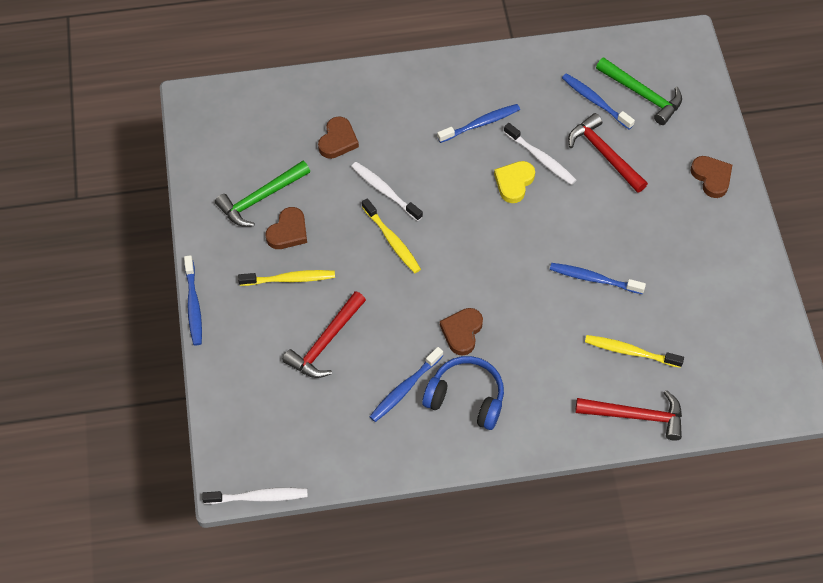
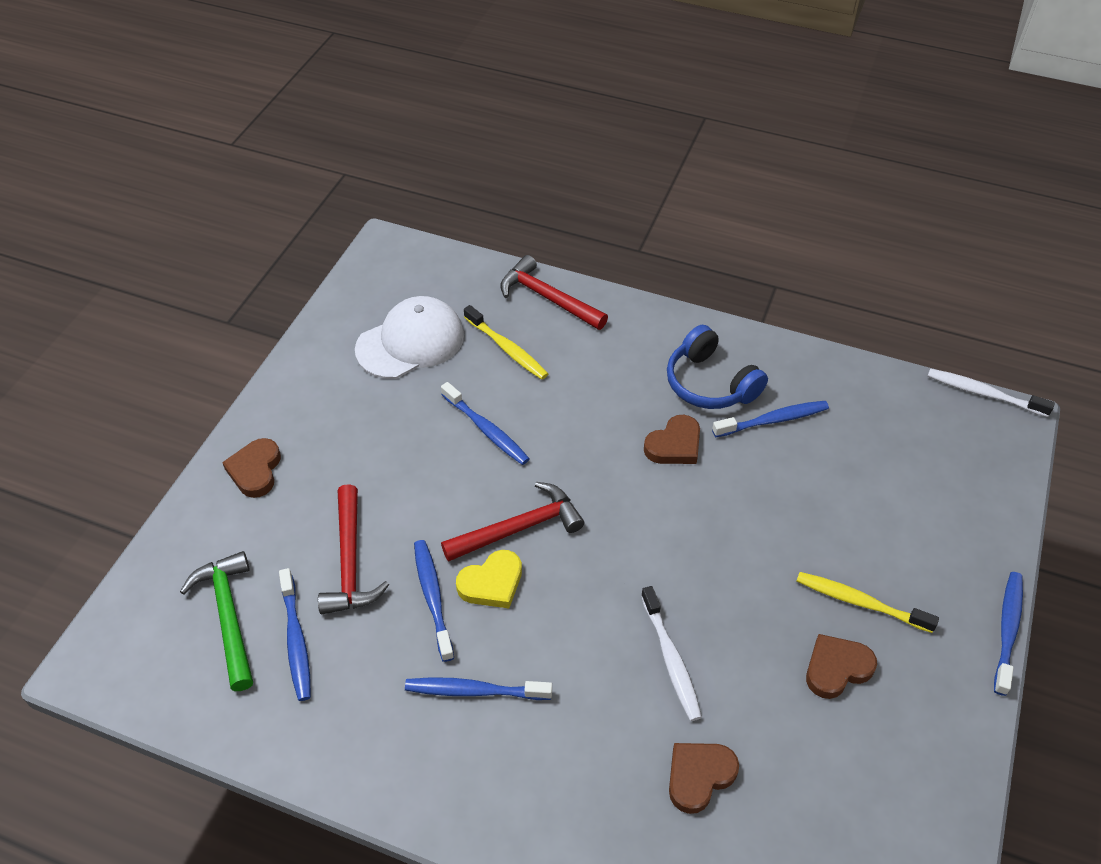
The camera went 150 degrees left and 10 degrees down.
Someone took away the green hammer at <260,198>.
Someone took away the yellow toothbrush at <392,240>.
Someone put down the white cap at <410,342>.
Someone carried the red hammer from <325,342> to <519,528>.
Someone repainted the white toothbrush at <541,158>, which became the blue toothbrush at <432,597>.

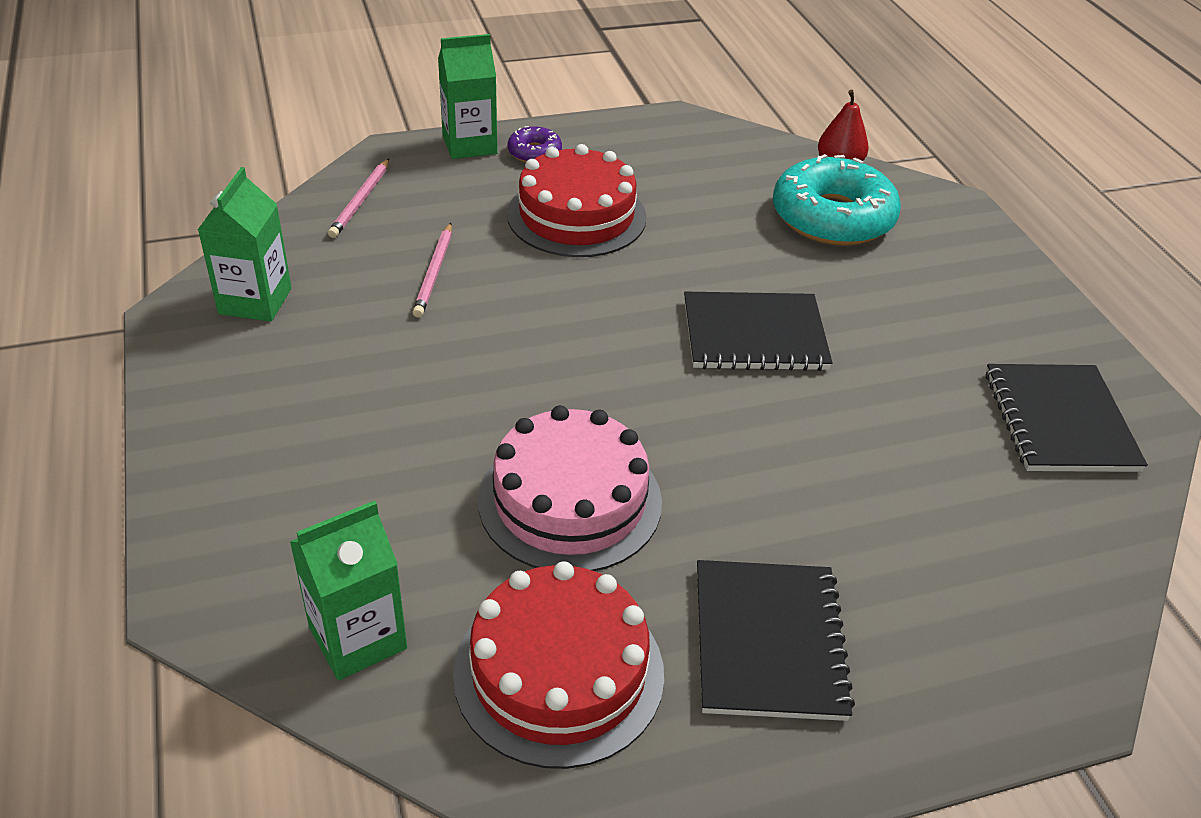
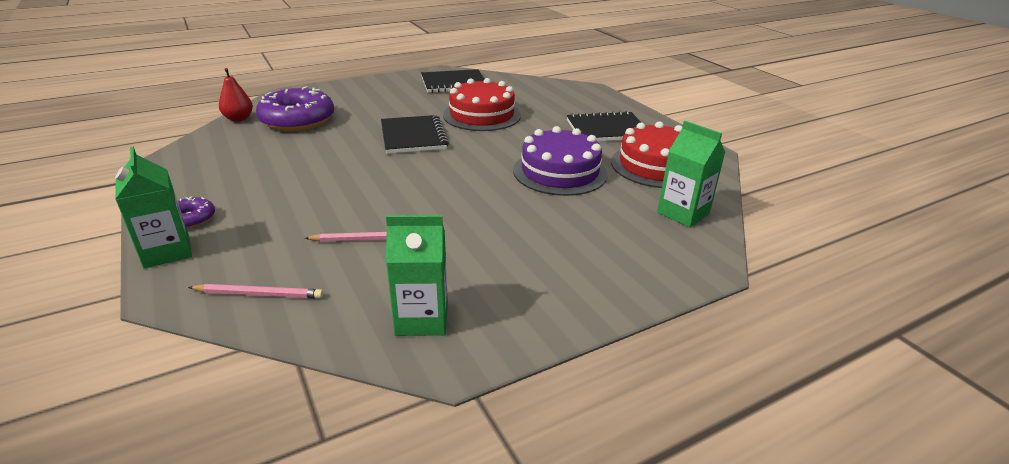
The camera went 100 degrees left and 10 degrees down.
Someone carried the red cake from <576,216> to <481,115>.
Someone repainted the pink cake at <570,501>, which became the purple cake at <560,172>.
Someone repainted the turquoise donut at <832,217>, which became the purple donut at <297,120>.

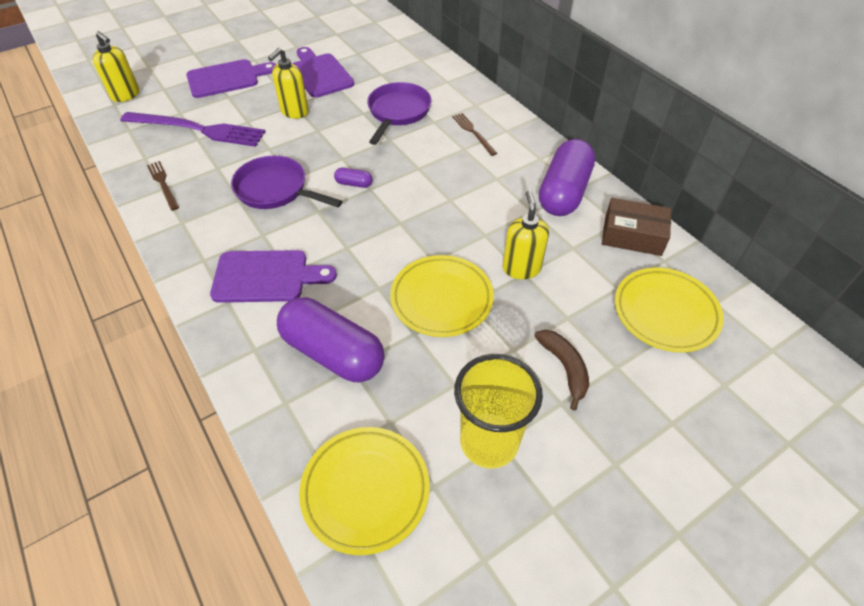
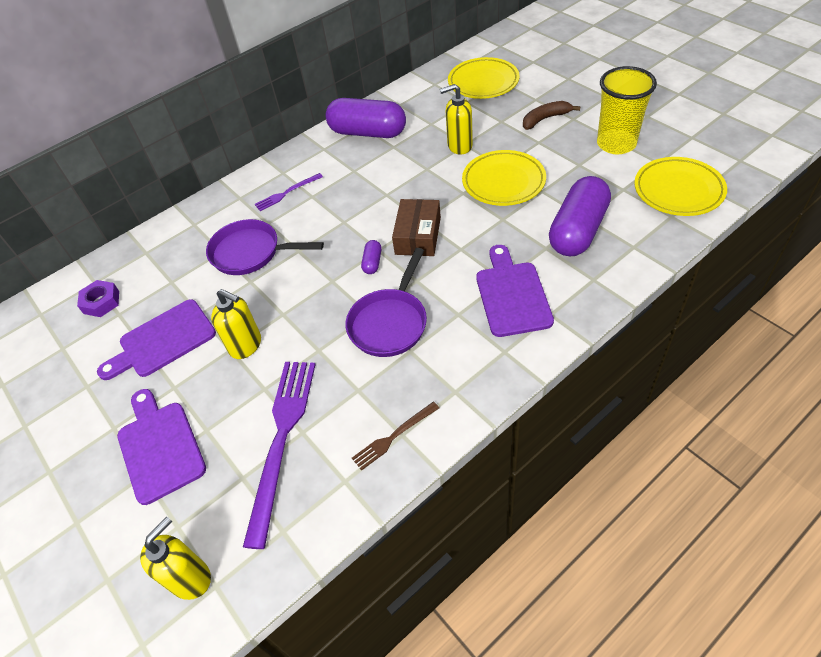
The camera went 90 degrees left and 0 degrees up.
Someone put down the purple nut at <101,302>.
Someone carried the brown box from <632,235> to <418,236>.
Someone repainted the brown fork at <473,133>, which became the purple fork at <287,193>.

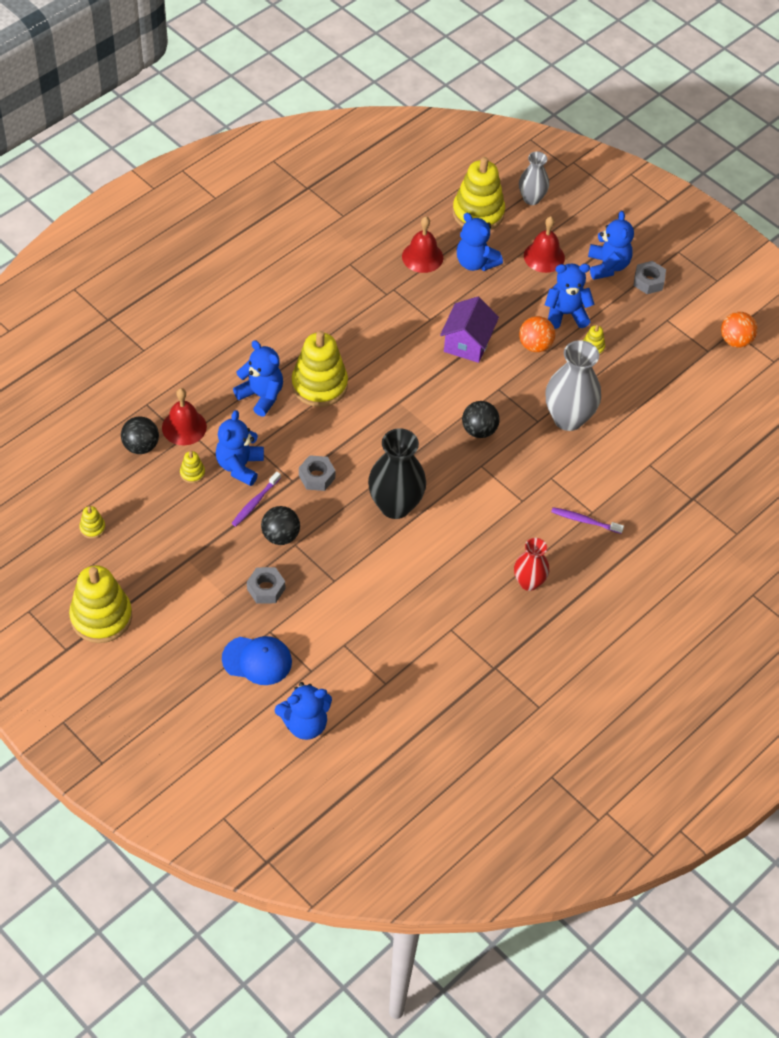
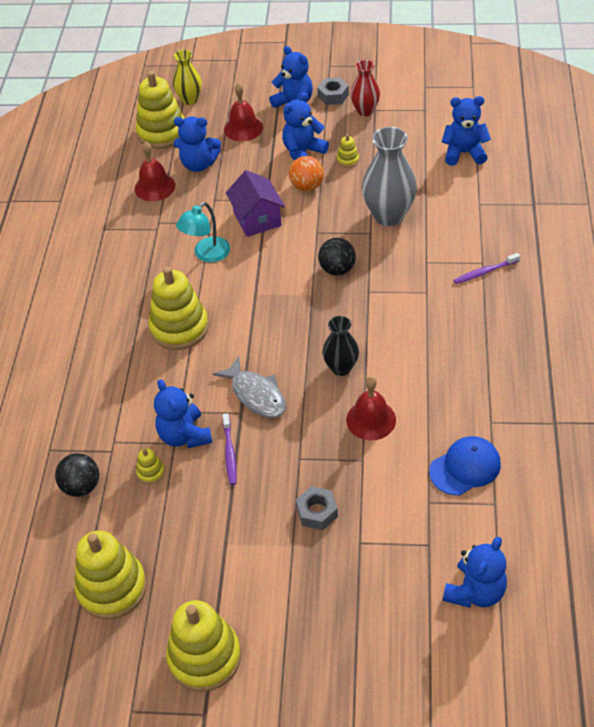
The camera went 35 degrees left and 5 degrees down.
Someone took away the black ball at <280,536>.
Someone took away the orange ball at <735,341>.
Someone put down the turquoise lamp at <206,254>.
Someone carried the red bell from <184,427> to <371,419>.
Someone carried the blue cap from <257,660> to <465,467>.
Someone carried the blue teddy bear from <261,396> to <464,153>.
Someone carried the red vase from <529,582> to <365,111>.
Someone swapped the grey nut at <317,477> for the grey fish at <256,395>.
Someone repainted the grey vase at <531,199>, which became the yellow vase at <190,99>.
Someone scaled the yellow stacking toy at <92,528> by 2.33.
Someone scaled the black vase at <395,505> by 0.60.

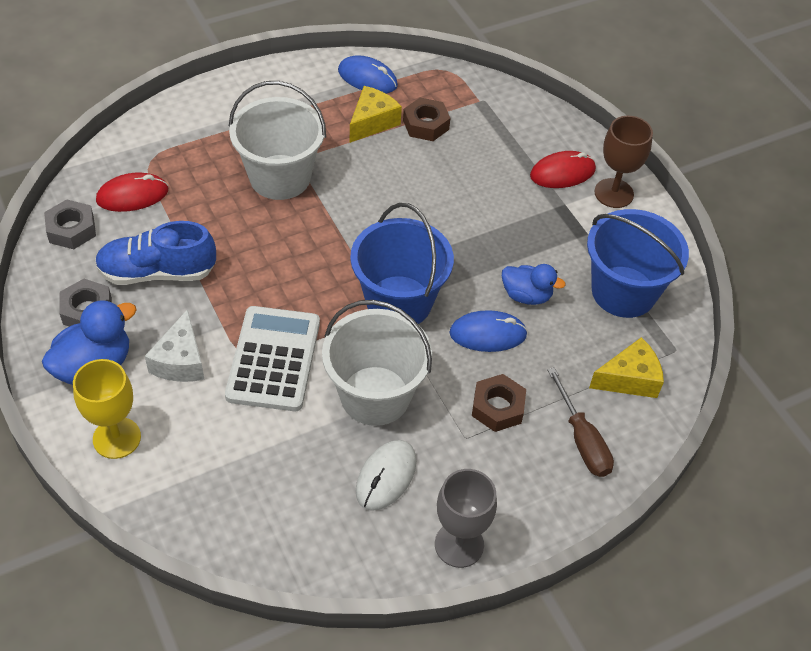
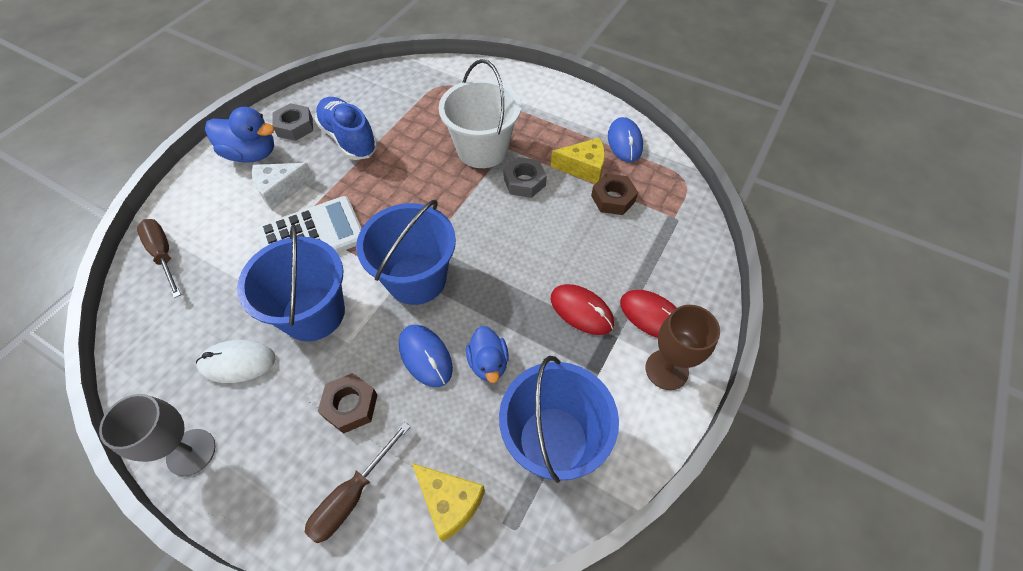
The camera went 60 degrees right and 5 degrees up.
Someone took away the yellow goblet at <117,438>.
Someone put down the brown screwdriver at <164,255>.
Someone carried the grey nut from <71,229> to <524,182>.
Someone carried the red mouse from <132,195> to <581,311>.
Someone repainted the white bucket at <375,395>, which became the blue bucket at <313,313>.

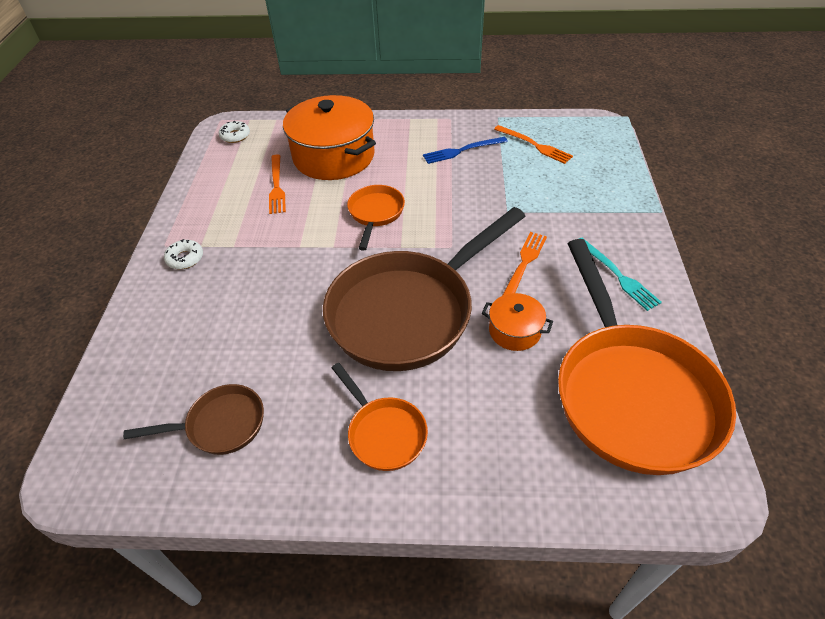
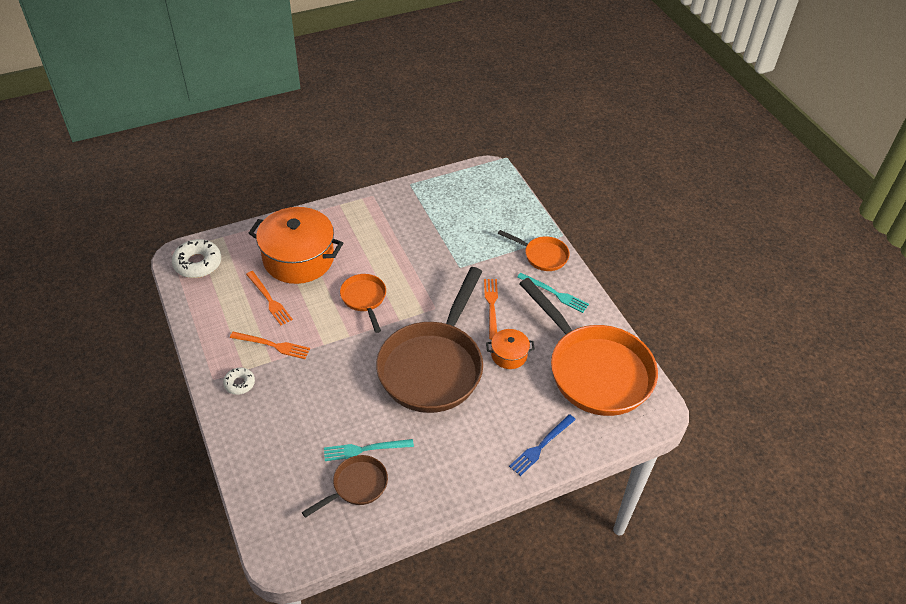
The camera went 30 degrees left and 0 degrees up.
Someone put down the turquoise fork at <365,449>.
Someone carried the orange pan from <384,432> to <542,255>.
Someone carried the blue fork from <462,150> to <541,446>.
Someone carried the orange fork from <534,145> to <272,345>.
Someone scaled the white donut at <235,136> by 1.73.

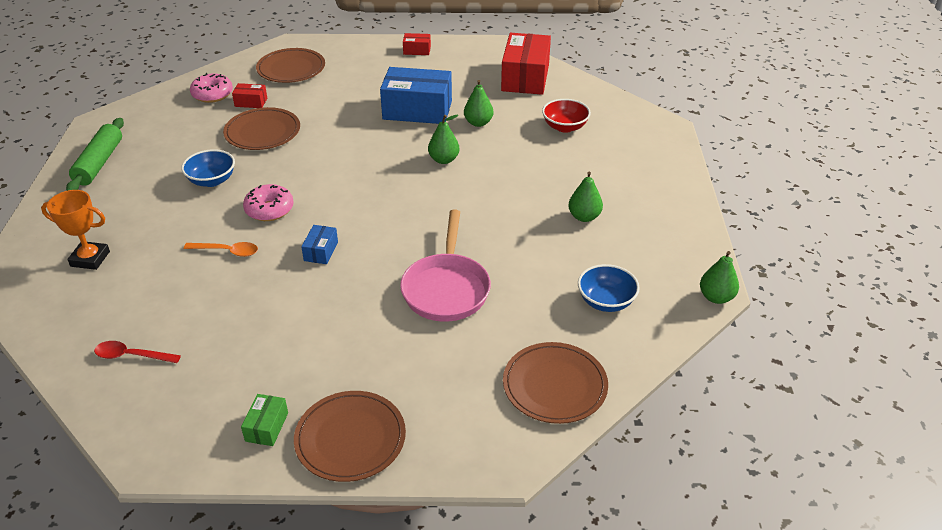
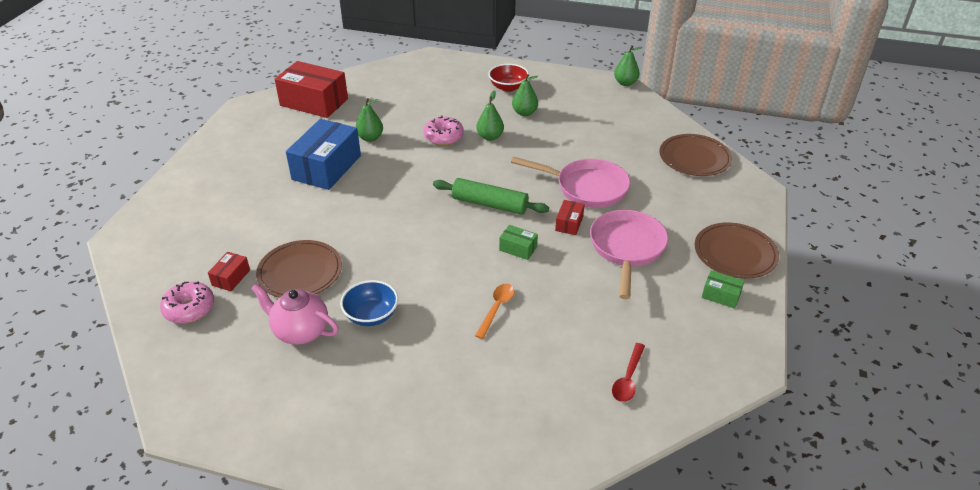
The camera went 75 degrees left and 0 degrees up.
Someone took away the orange trophy at <90,259>.
Someone took away the brown plate at <291,69>.
Someone took away the blue bowl at <606,301>.
Someone put down the pink teapot at <300,331>.
Someone put down the pink pan at <627,248>.
Someone carried the green rolling pin from <99,163> to <489,204>.
Someone carried the pink donut from <269,210> to <443,137>.
Someone carried the red box from <417,50> to <569,223>.
Someone carried the green pear from <444,160> to <490,137>.
Someone carried the red bowl from <565,127> to <508,87>.
Someone repainted the blue box at <321,251>, which became the green box at <518,248>.

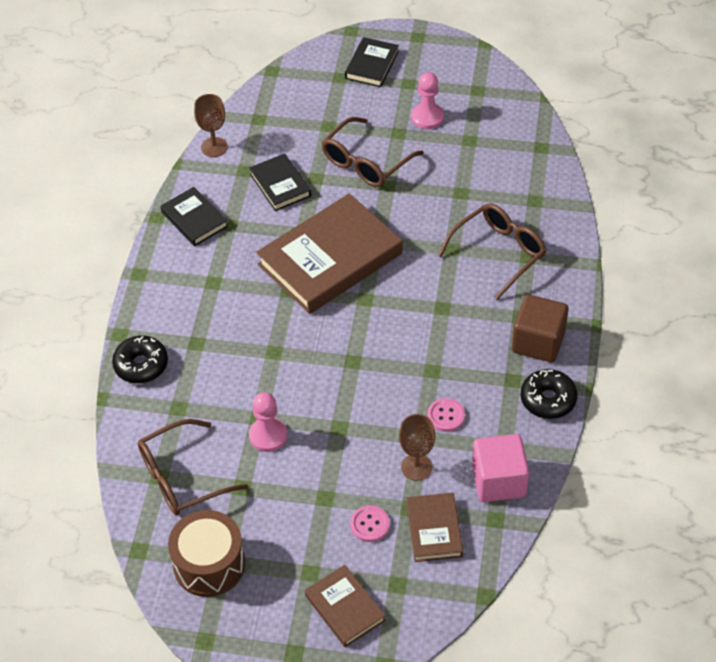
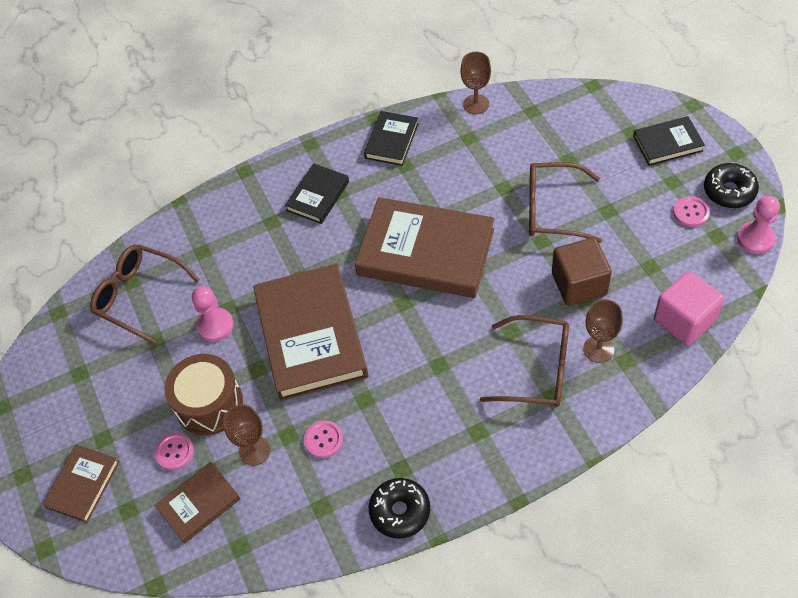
The camera went 60 degrees right and 5 degrees up.
Someone put down the brown book at <311,335>.
Someone put down the brown goblet at <598,349>.
Someone put down the pink button at <691,212>.
Someone carried the black donut from <141,365> to <729,191>.
Someone carried the brown drum from <209,564> to <209,404>.
Someone carried the black book from <280,185> to <318,196>.
Someone carried the pink pawn from <427,117> to <755,239>.
Someone carried the pink cube from <498,481> to <684,320>.
Someone carried the brown cube from <538,342> to <579,284>.

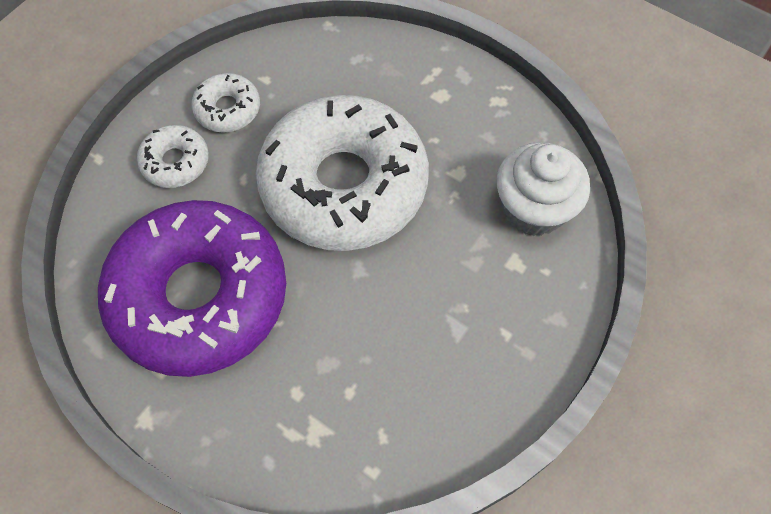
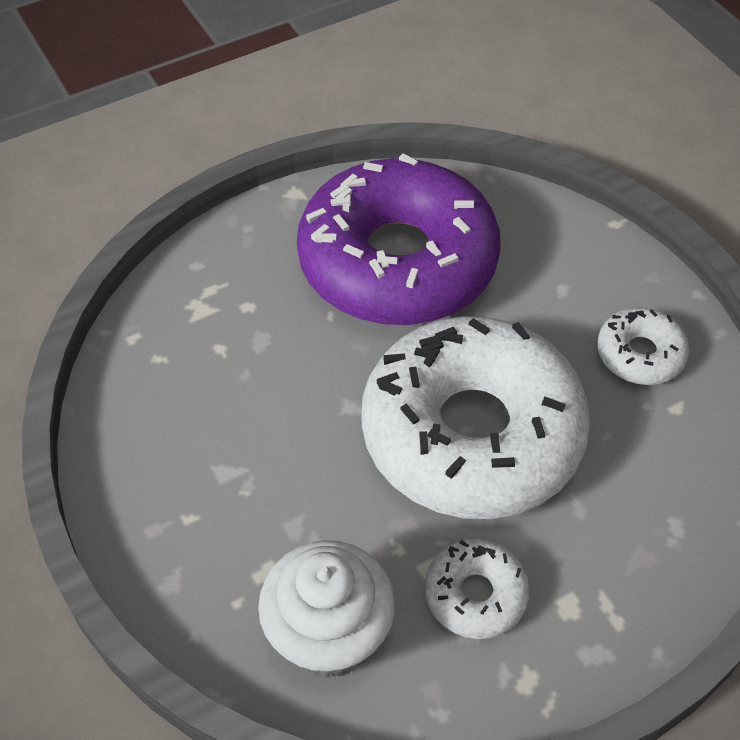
The camera went 115 degrees right and 10 degrees down.
Someone carried the white donut from <175,162> to <475,594>.

